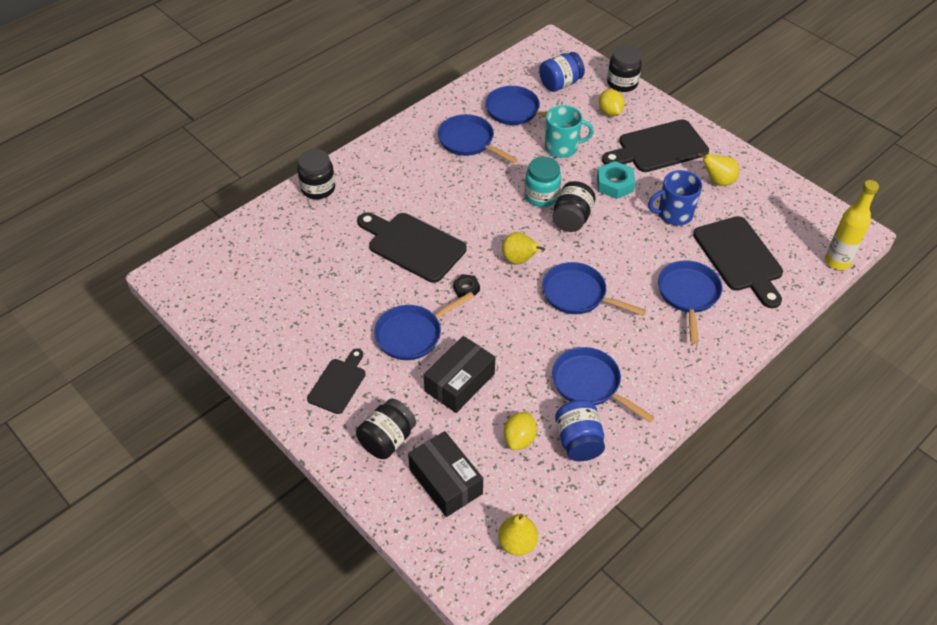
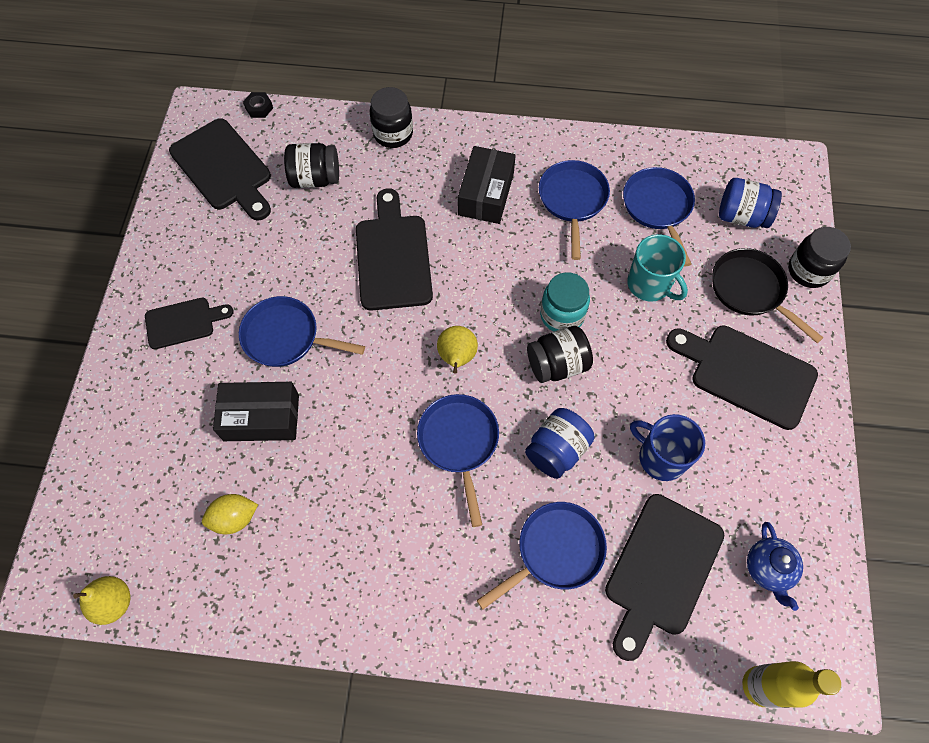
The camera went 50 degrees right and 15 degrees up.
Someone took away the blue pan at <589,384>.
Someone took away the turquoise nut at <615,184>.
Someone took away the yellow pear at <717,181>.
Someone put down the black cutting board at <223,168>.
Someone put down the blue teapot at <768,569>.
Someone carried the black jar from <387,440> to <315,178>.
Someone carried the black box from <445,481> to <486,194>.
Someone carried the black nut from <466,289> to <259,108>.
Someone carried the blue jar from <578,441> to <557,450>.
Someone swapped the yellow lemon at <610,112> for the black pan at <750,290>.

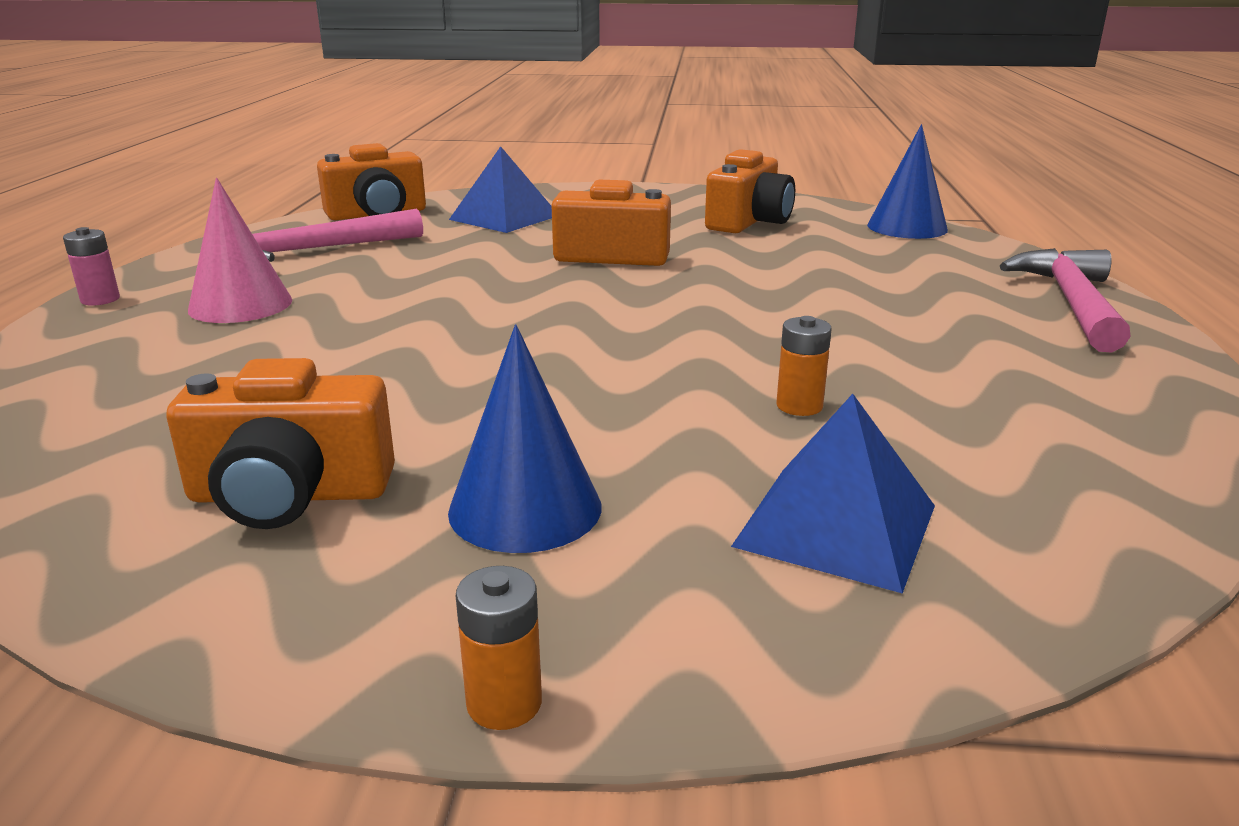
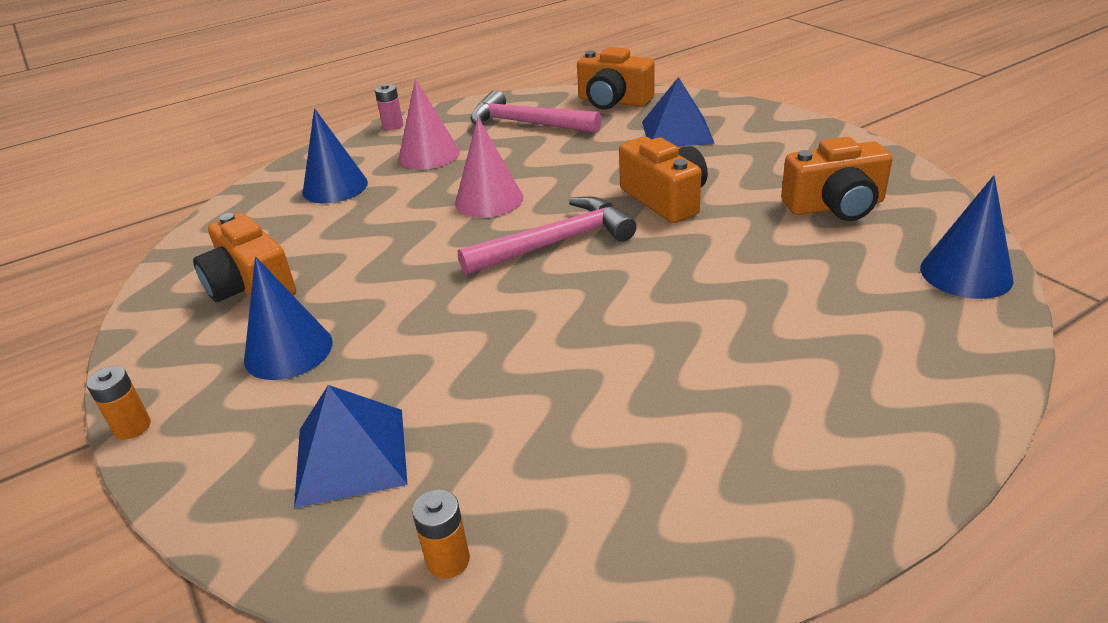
The camera went 55 degrees right and 10 degrees up.
Someone put down the blue cone at <335,187>.
Someone put down the pink cone at <489,200>.
Someone carried the orange battery from <799,406> to <448,560>.
Someone carried the pink hammer from <1072,303> to <556,243>.

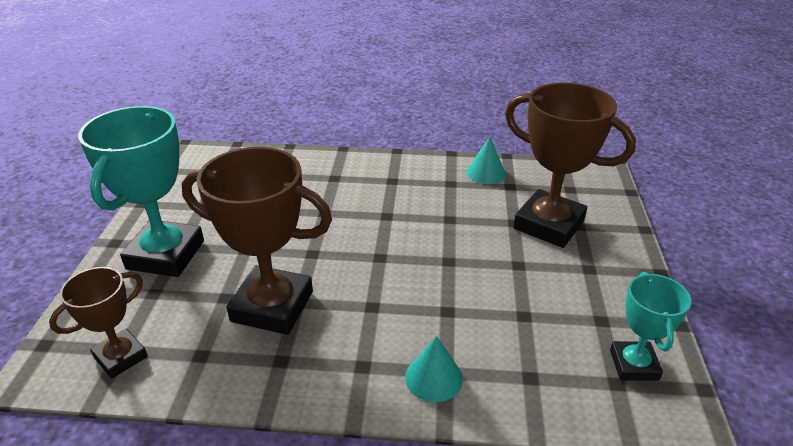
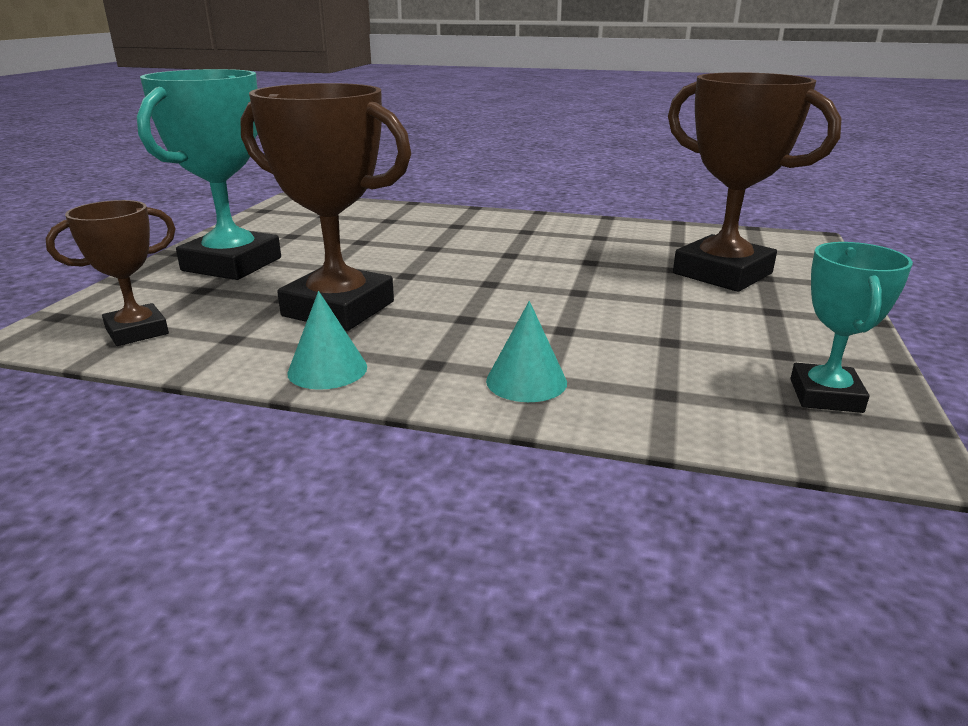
The camera went 10 degrees right and 10 degrees down.
Someone carried the turquoise cone from <486,173> to <327,369>.

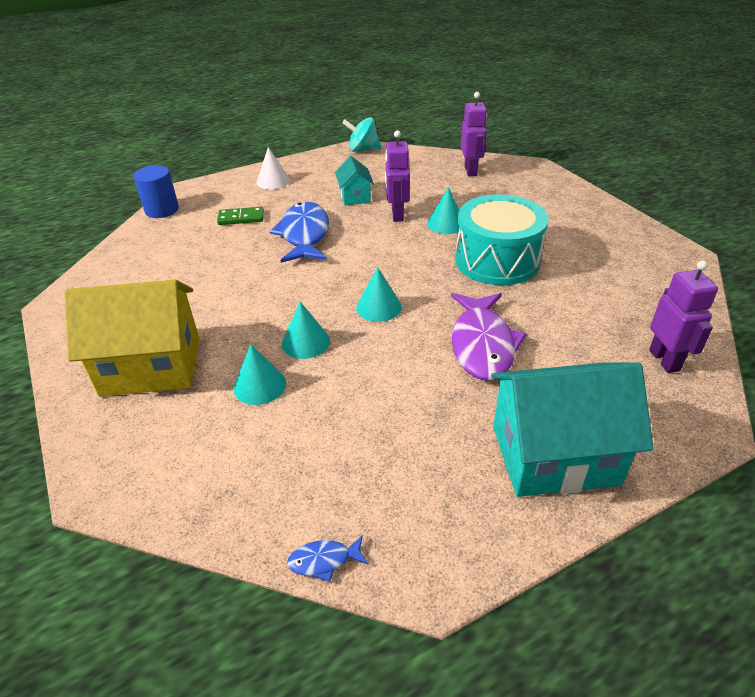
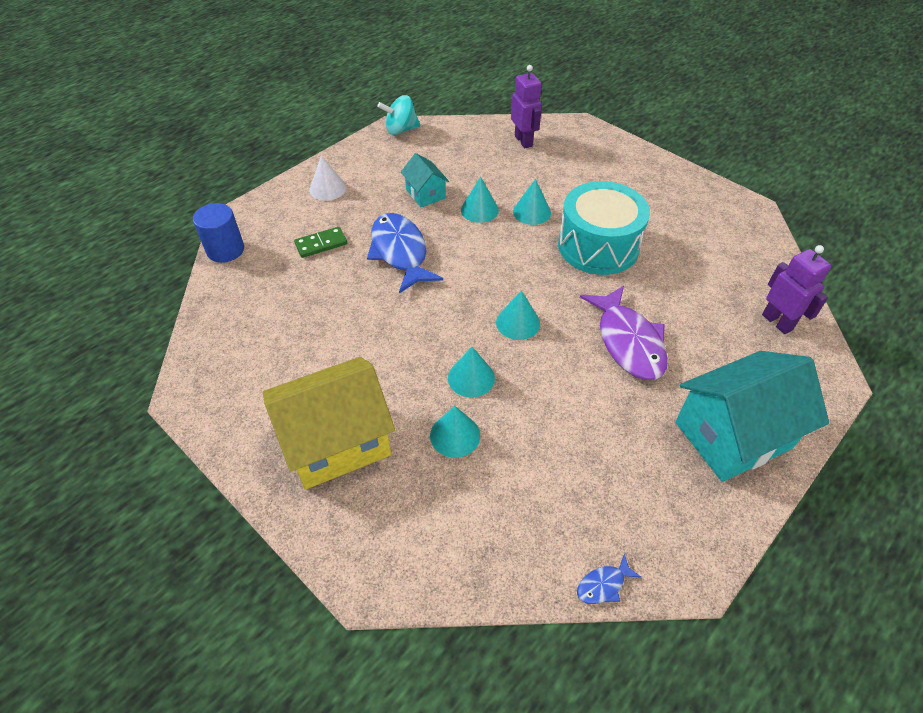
The camera went 20 degrees left and 10 degrees up.
Someone swapped the purple robot at <397,215> for the turquoise cone at <479,210>.

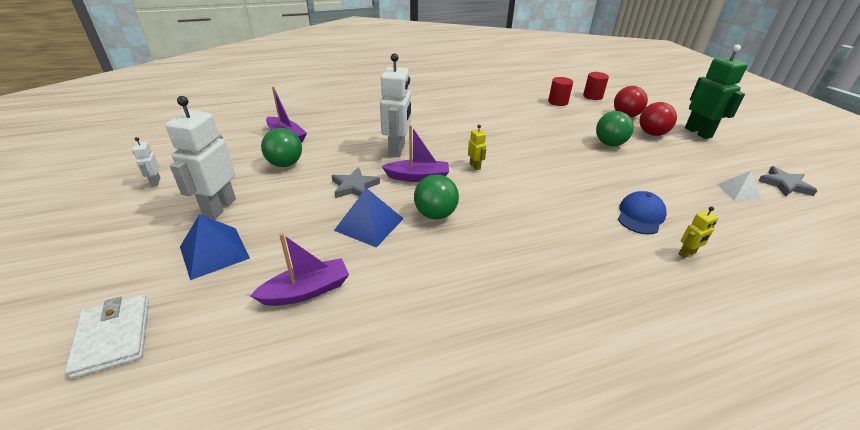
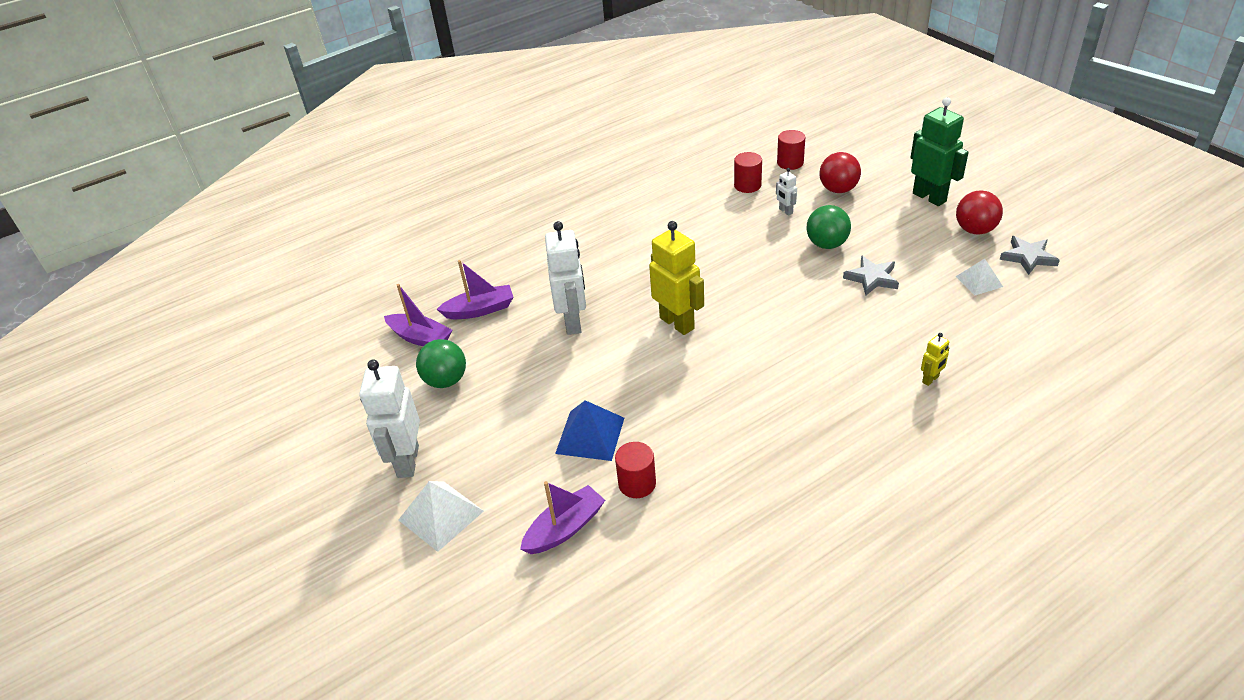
The camera went 10 degrees left and 5 degrees up.
Someone took away the white wallet at <113,337>.
Someone took away the green ball at <435,214>.
Someone took away the blue cap at <640,215>.
Someone put down the red cylinder at <637,483>.
Someone carried the white robot from <155,182> to <785,211>.
Someone carried the grey star from <354,186> to <872,278>.
Someone carried the purple boat from <418,177> to <480,310>.
Someone carried the red ball from <652,133> to <975,230>.
Someone repainted the blue pyramid at <214,252>, which became the white pyramid at <440,515>.
Someone scaled the yellow robot at <475,166> by 2.17.

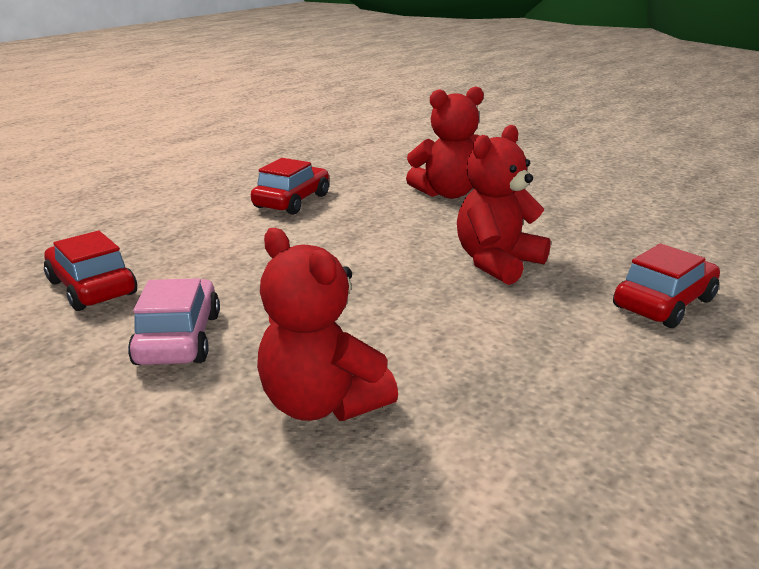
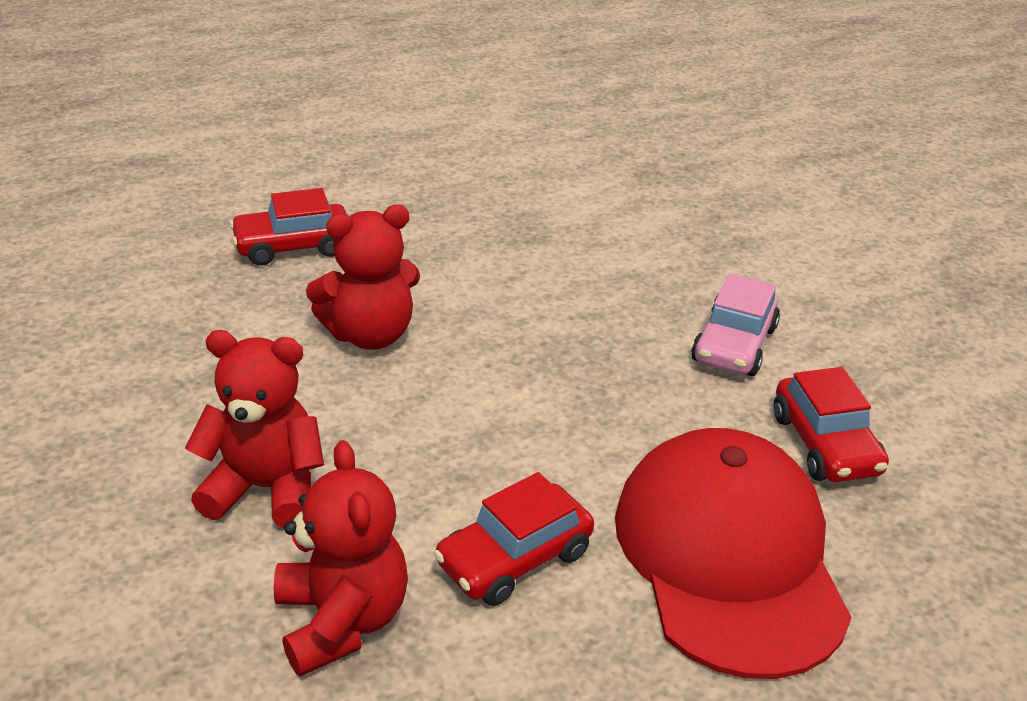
The camera went 155 degrees left and 10 degrees up.
Someone put down the red cap at <729,556>.
Someone carried the red teddy bear from <322,403> to <342,620>.

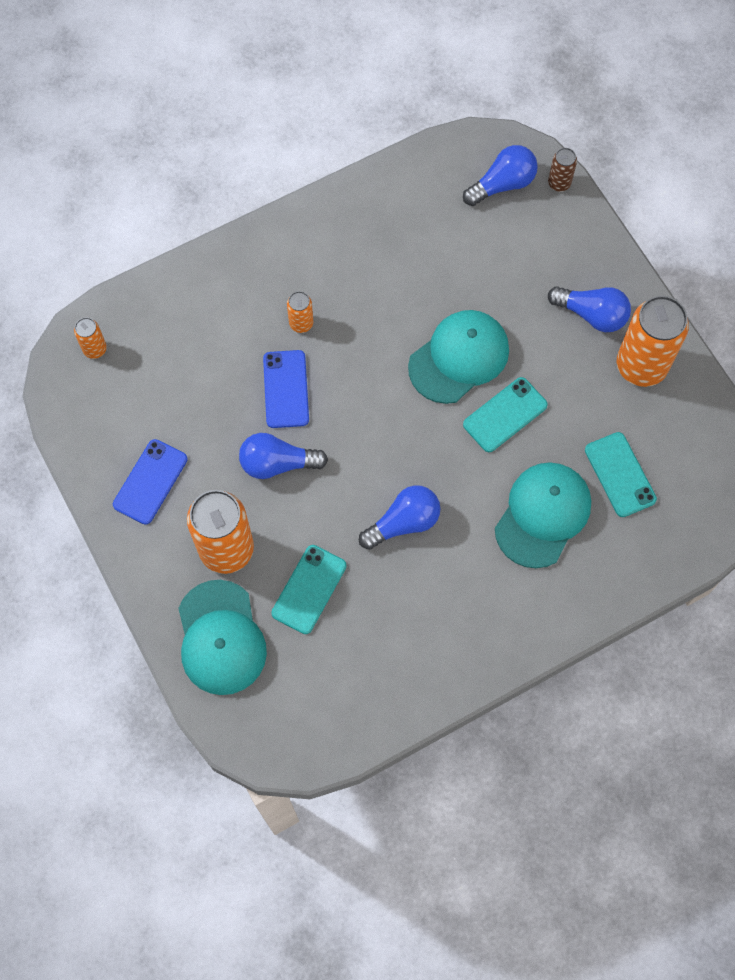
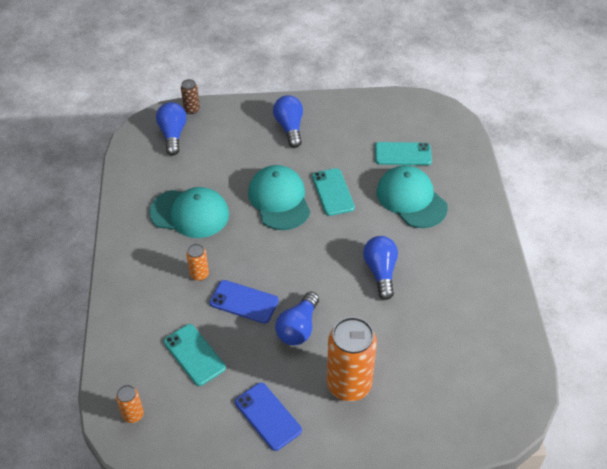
The camera went 65 degrees left and 20 degrees down.
Someone took away the orange can at <641,366>.
Someone carried the turquoise cap from <221,638> to <190,213>.
Someone carried the turquoise phone from <309,589> to <194,355>.
Someone rotated the blue light bulb at <591,314> by 60 degrees counterclockwise.

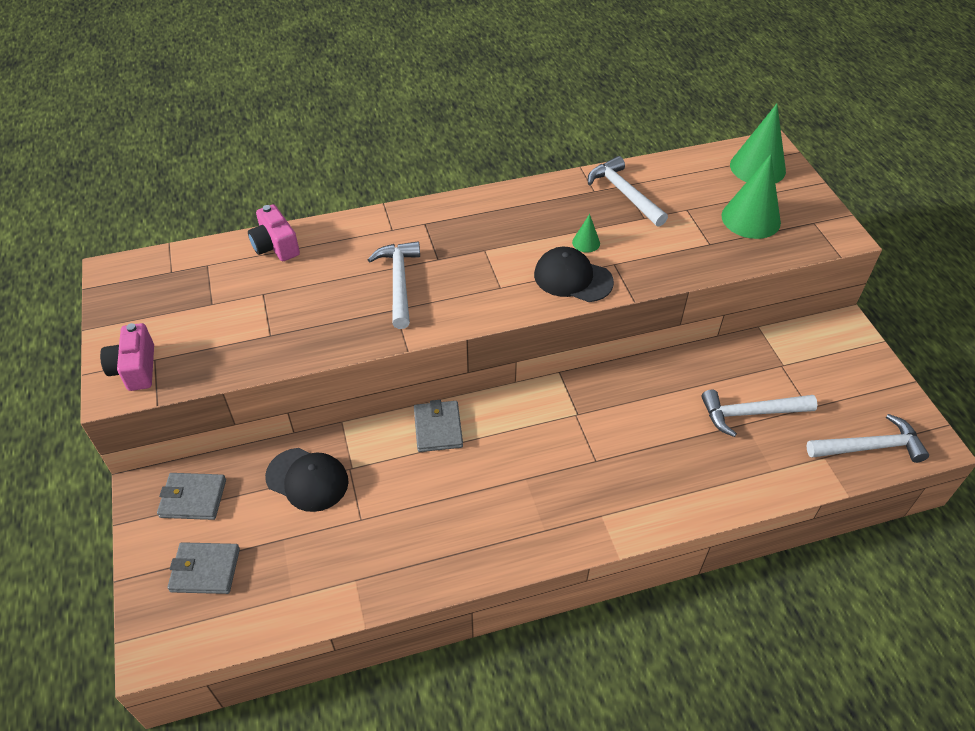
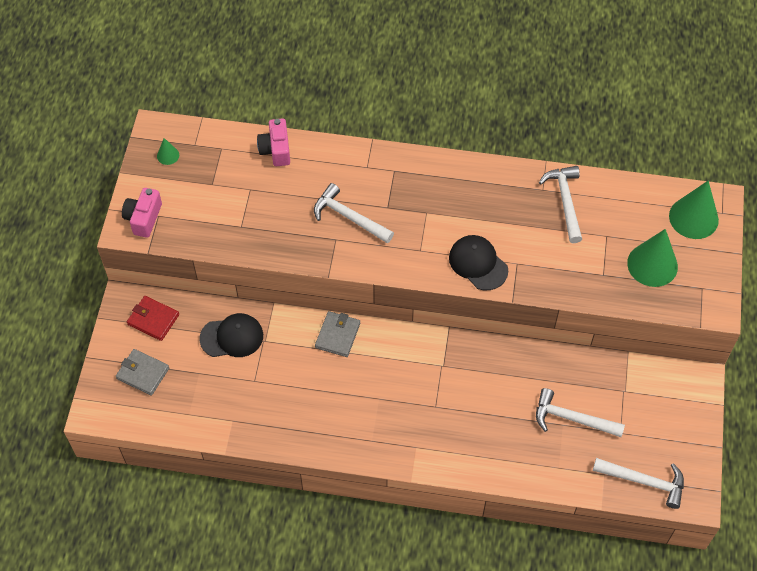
The camera went 25 degrees right and 10 degrees up.
Someone carried the green cone from <586,242> to <168,155>.
Someone repainted the grey wallet at <193,498>, which became the red wallet at <153,319>.
Someone rotated the black cap at <307,479> by 60 degrees counterclockwise.
Someone rotated the white hammer at <399,282> by 75 degrees counterclockwise.

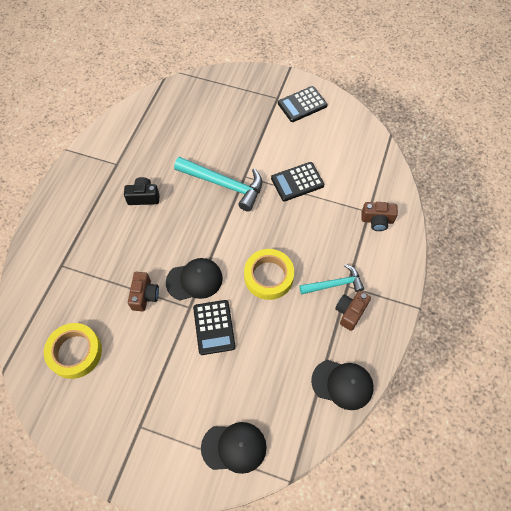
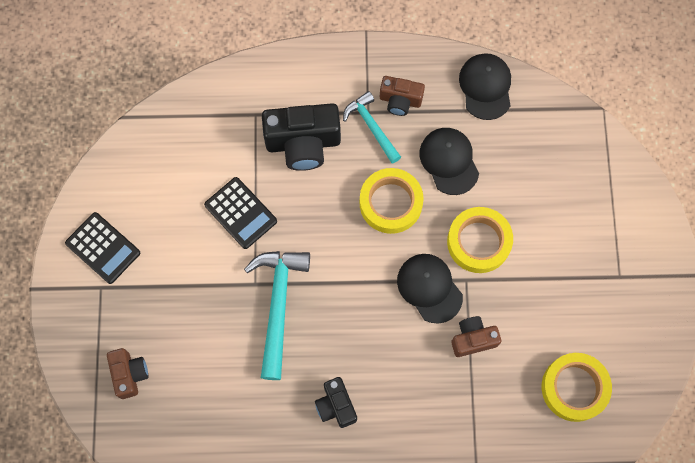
The camera went 110 degrees left and 10 degrees up.
Someone put down the black camera at <303,143>.
Someone carried the black cap from <234,447> to <449,161>.
Someone carried the brown camera from <377,220> to <129,374>.
Someone swapped the black calculator at <214,327> for the yellow tape at <478,242>.

